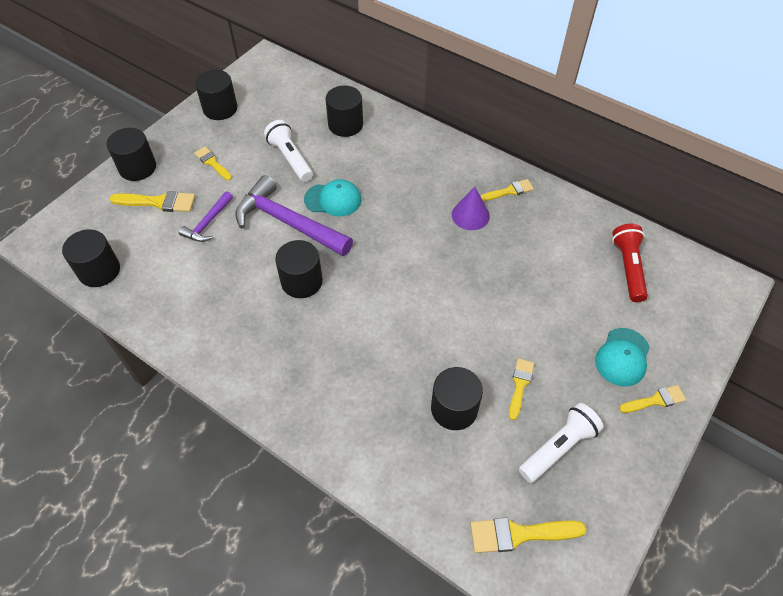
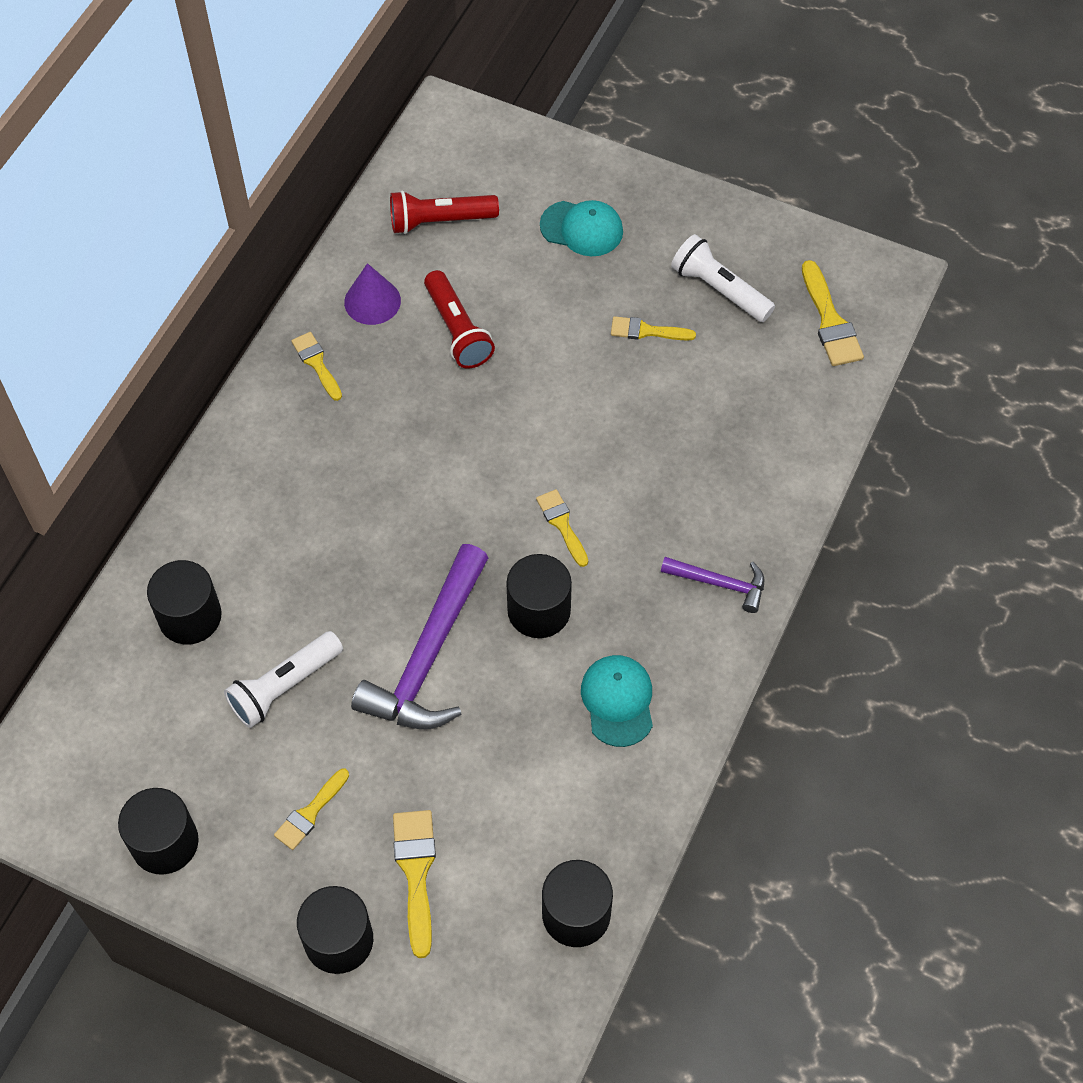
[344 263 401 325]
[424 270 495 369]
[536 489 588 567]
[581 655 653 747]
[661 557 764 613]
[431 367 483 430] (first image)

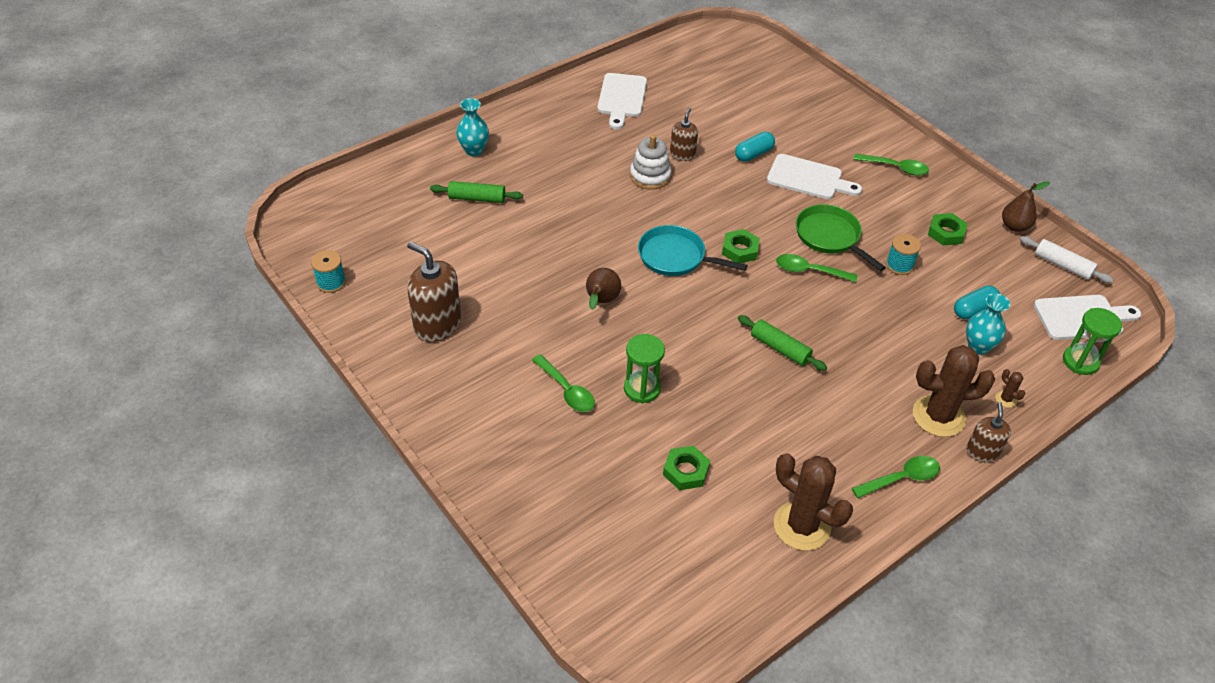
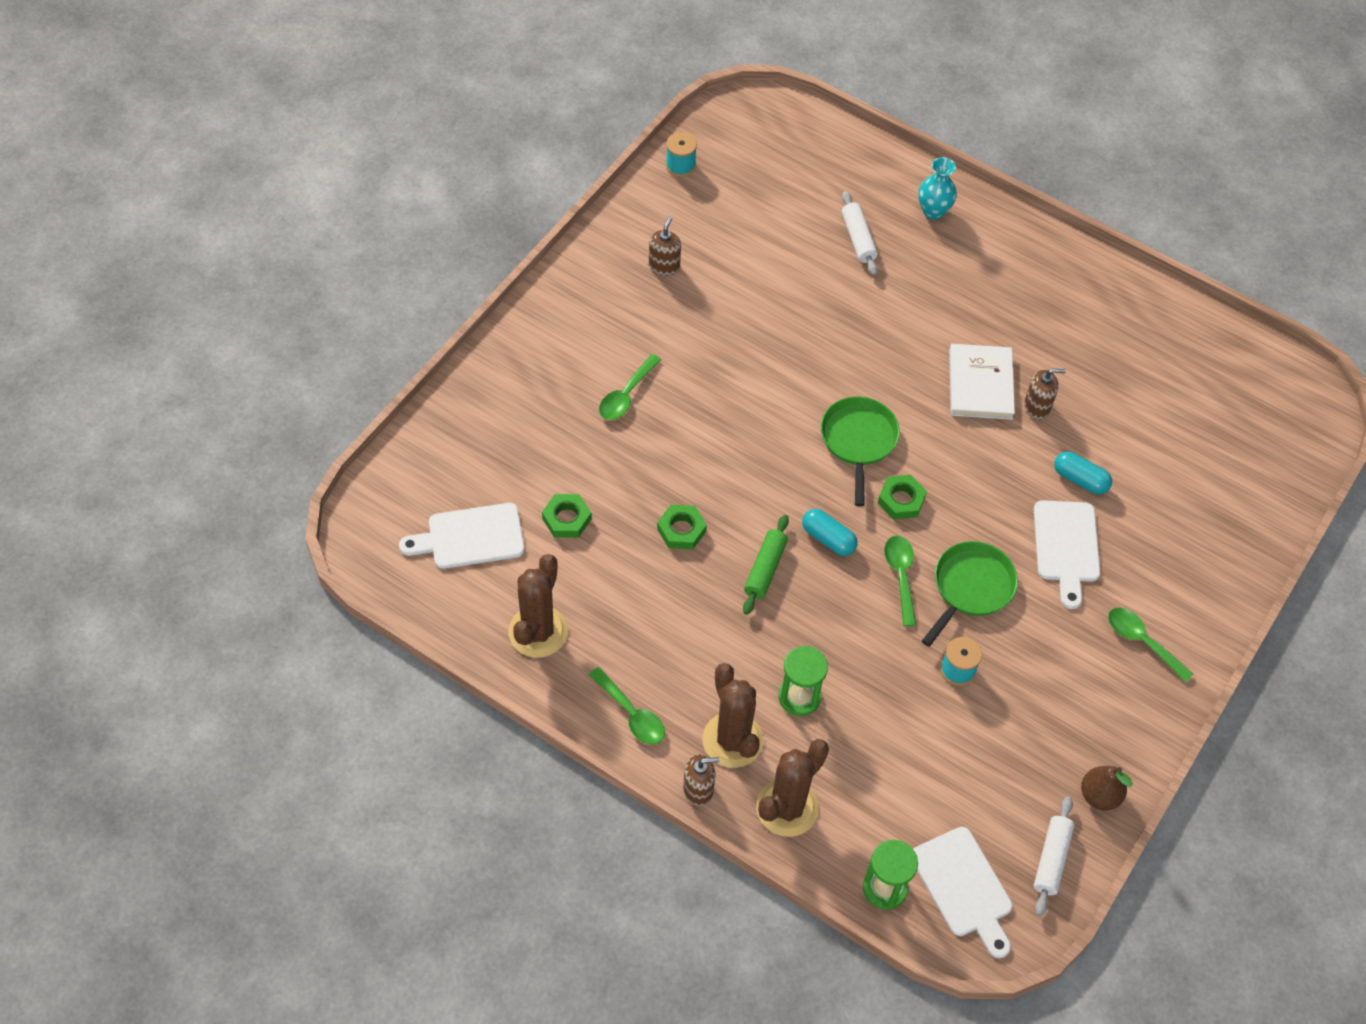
[399 503 525 569]
[649 216 681 276]
[657 505 707 549]
[756 739 829 837]
[779 646 828 716]
[802 509 858 556]
[820 396 900 507]
[842 191 878 275]
[949 344 1015 420]
[1108 608 1194 683]
[586 268 621 310] (first image)
[966 293 1010 355] (first image)

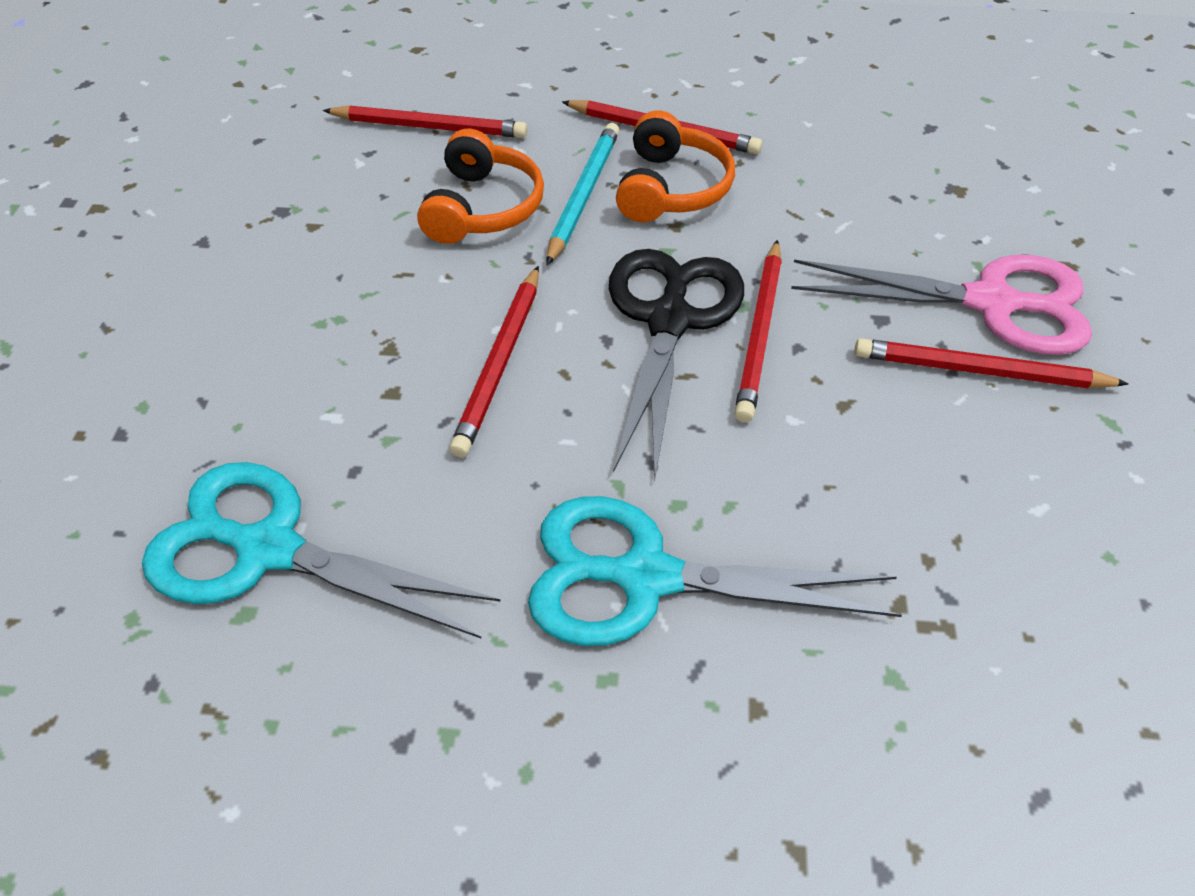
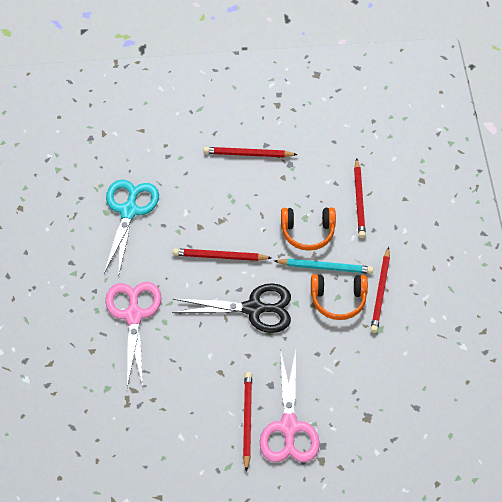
[105 282 161 388]
[204 147 298 157]

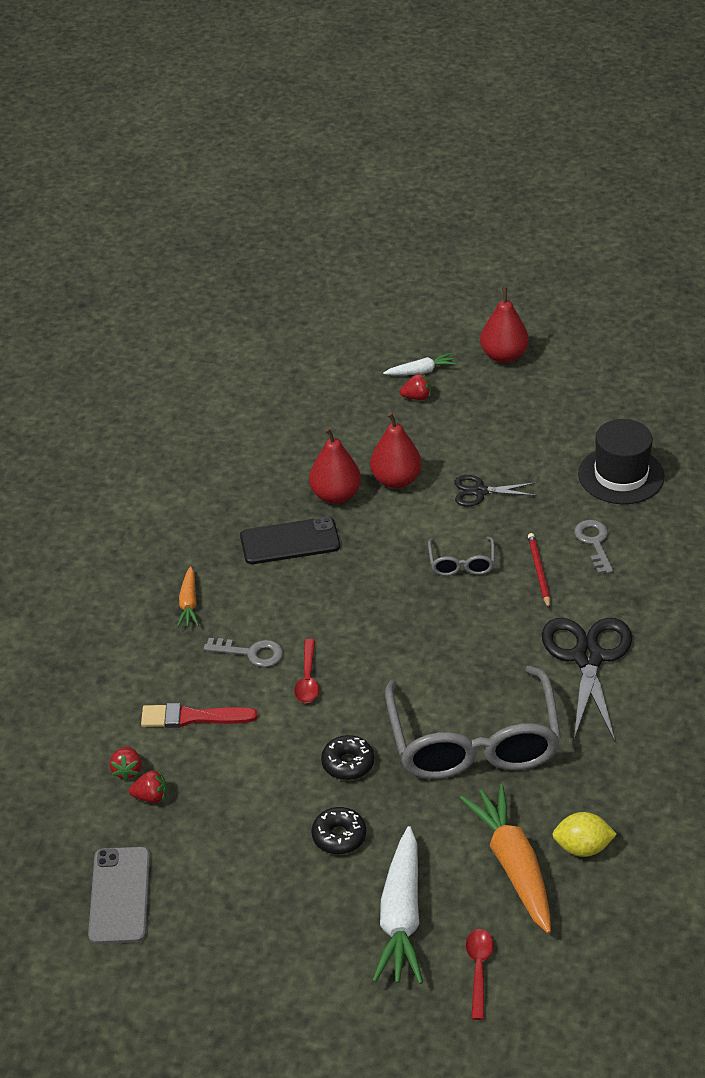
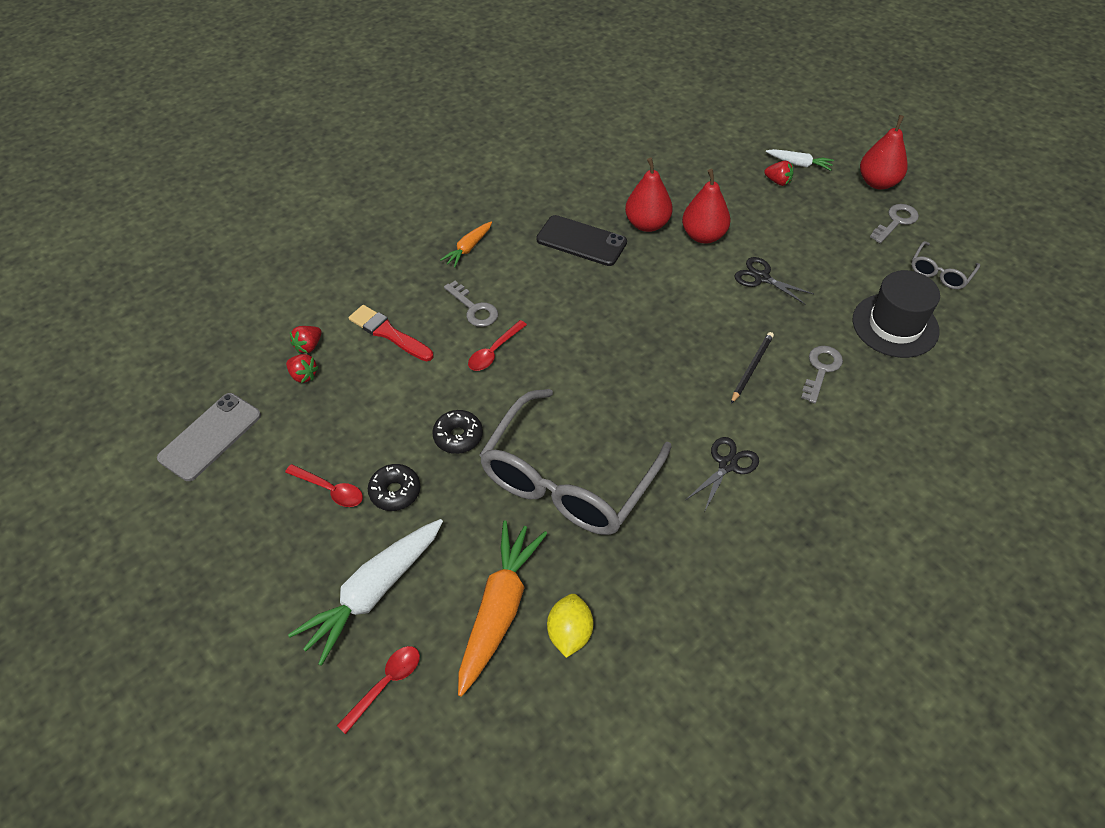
[285 464 363 507]
[547 594 593 658]
[686 437 759 510]
[731 332 774 404]
[870 204 919 244]
[911 241 980 289]

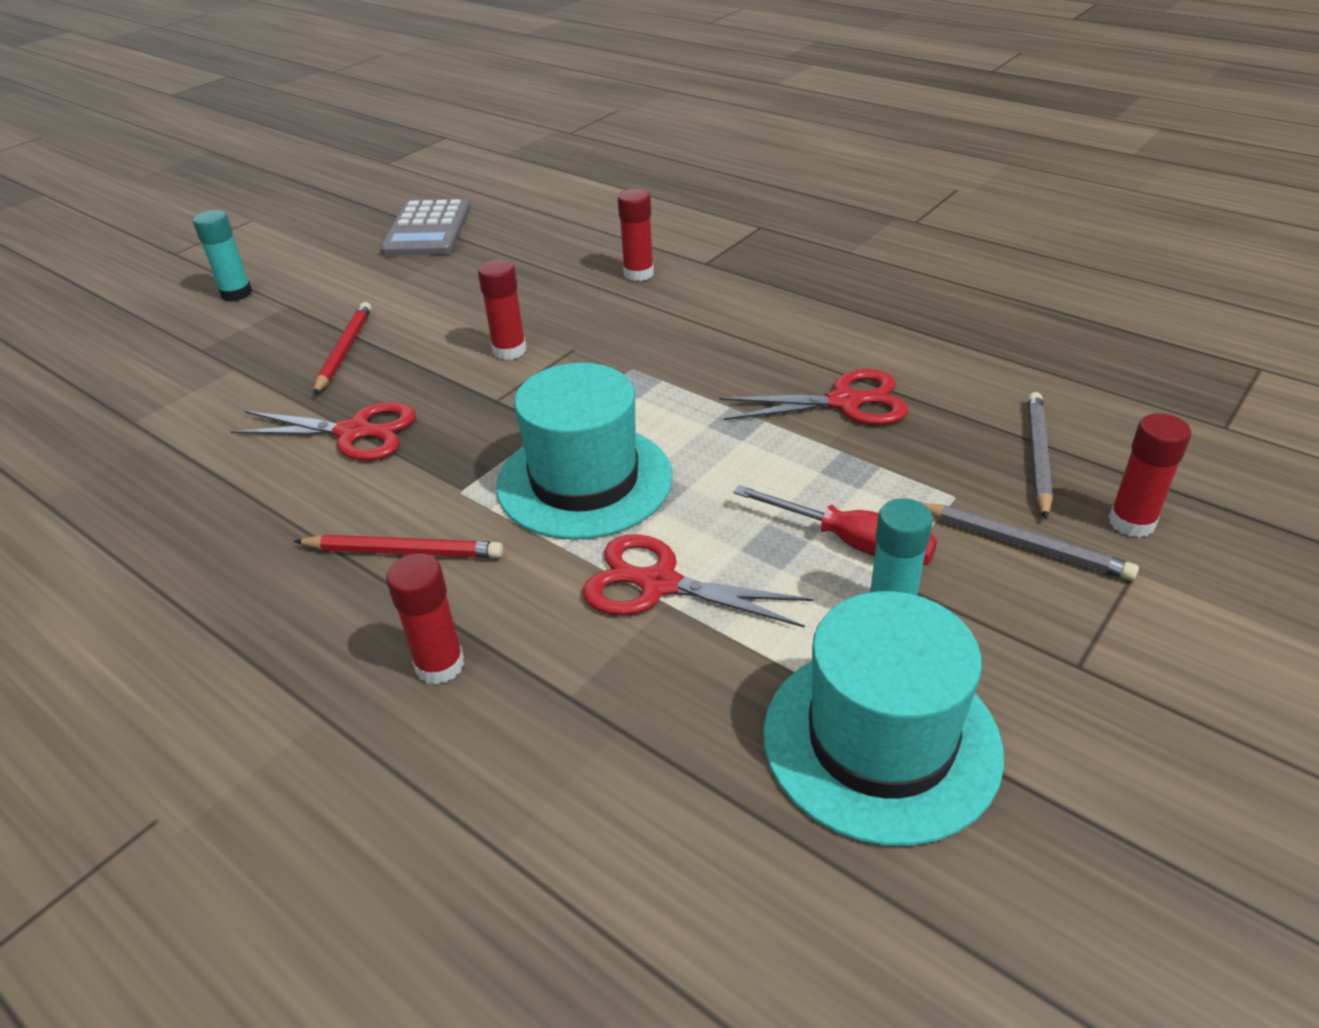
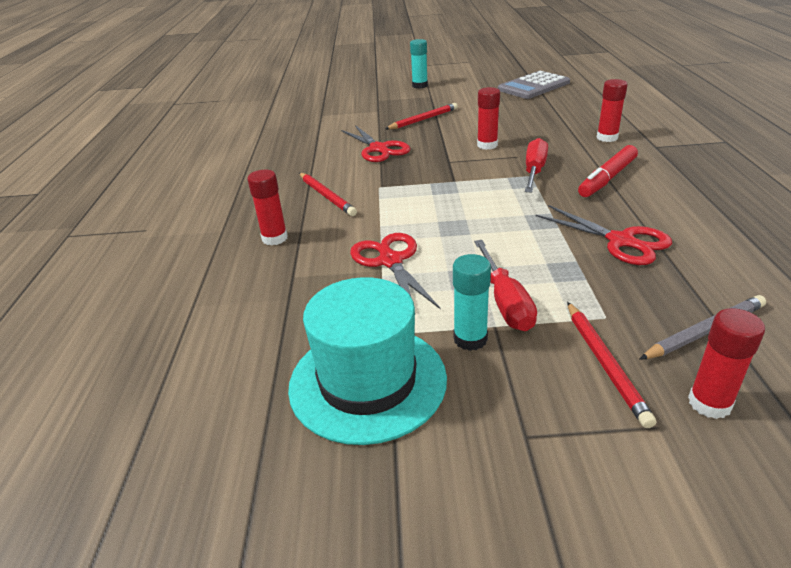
[525 138 548 193]
[567 302 656 428]
[578 145 638 197]
[496 363 673 540] (first image)

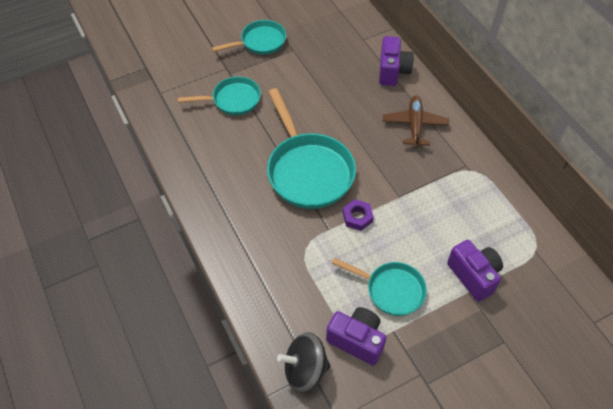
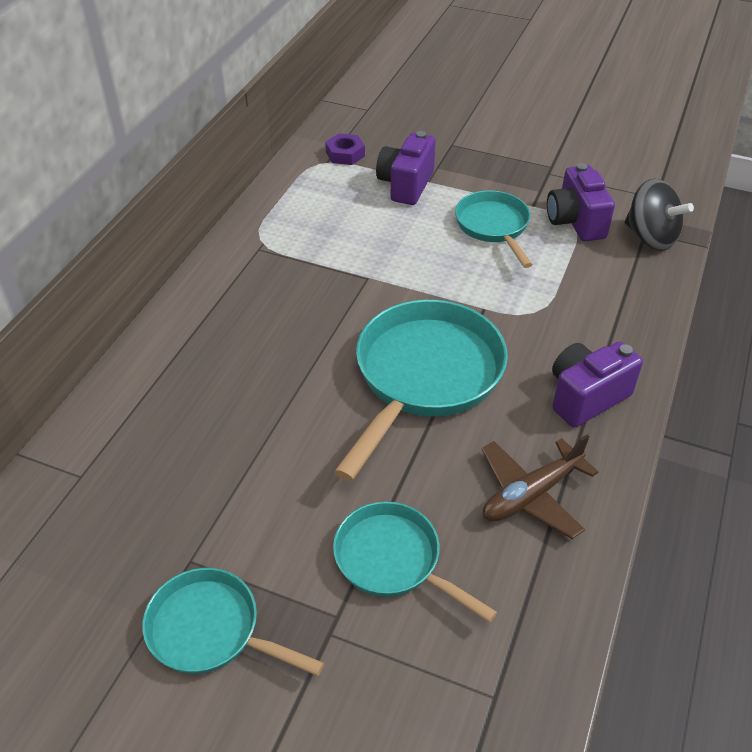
[325 133 365 165]
[482 434 598 539]
[552 341 643 428]

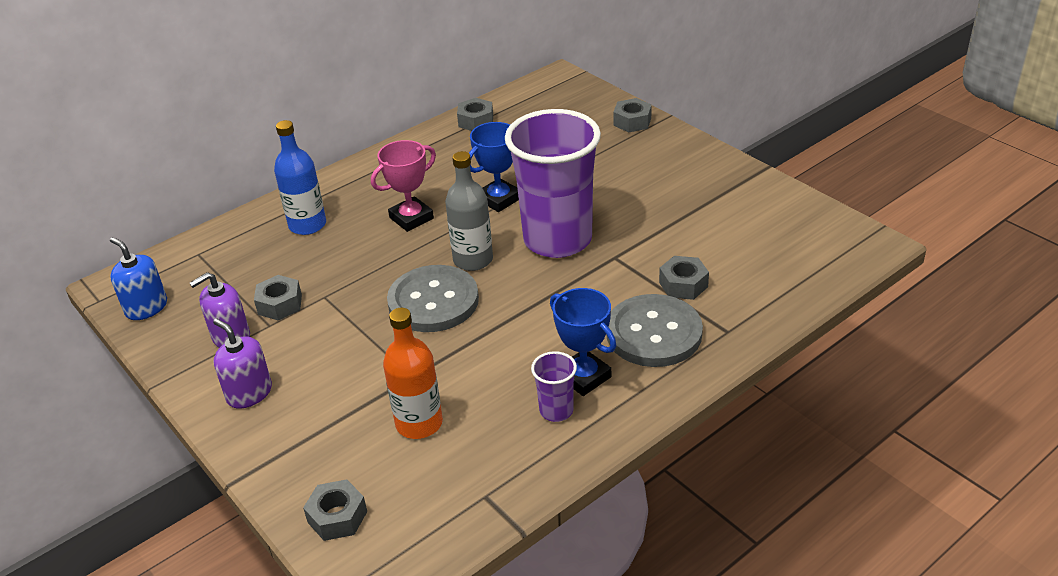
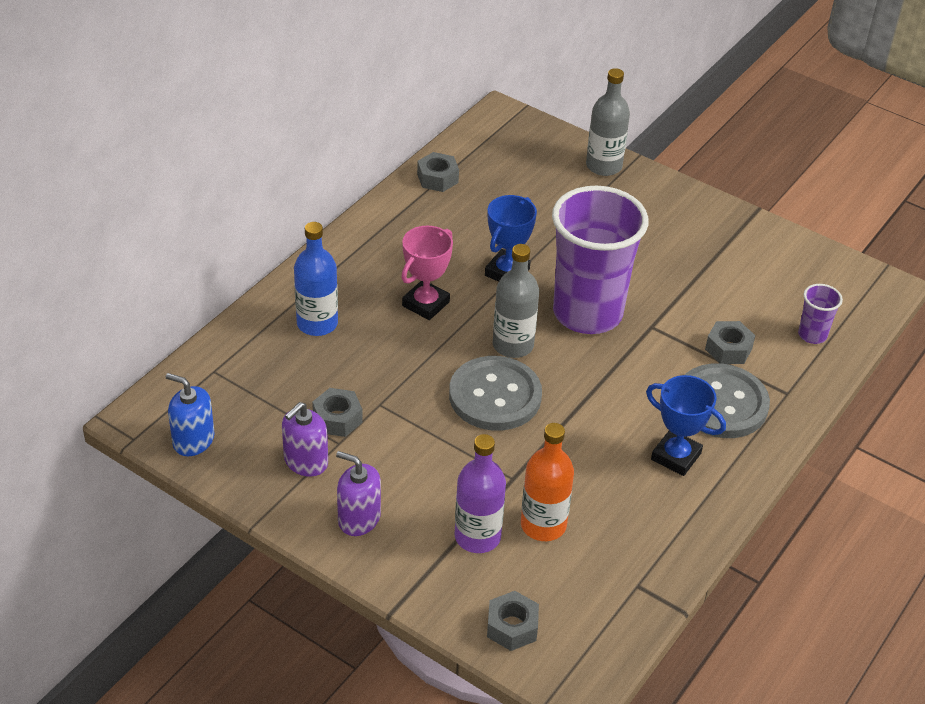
[455 434 506 553]
[586 68 630 176]
[798 284 843 344]

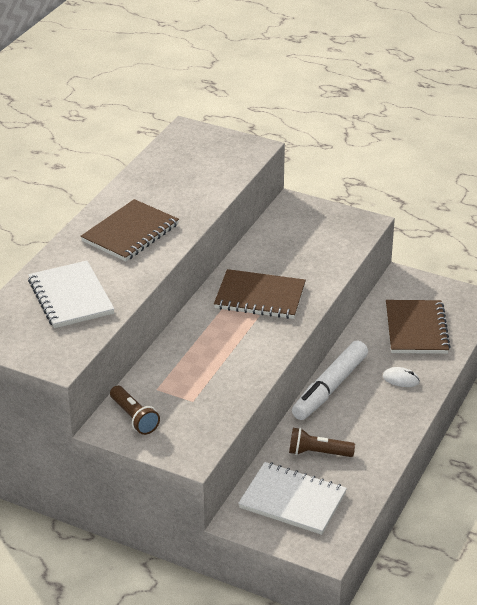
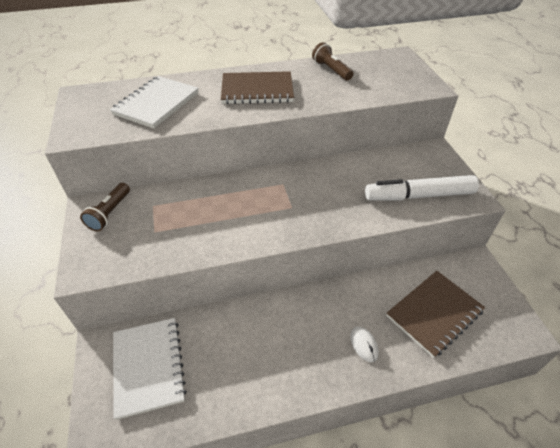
[312 42 353 81]
[365 175 479 201]
[214 269 306 319] (first image)

